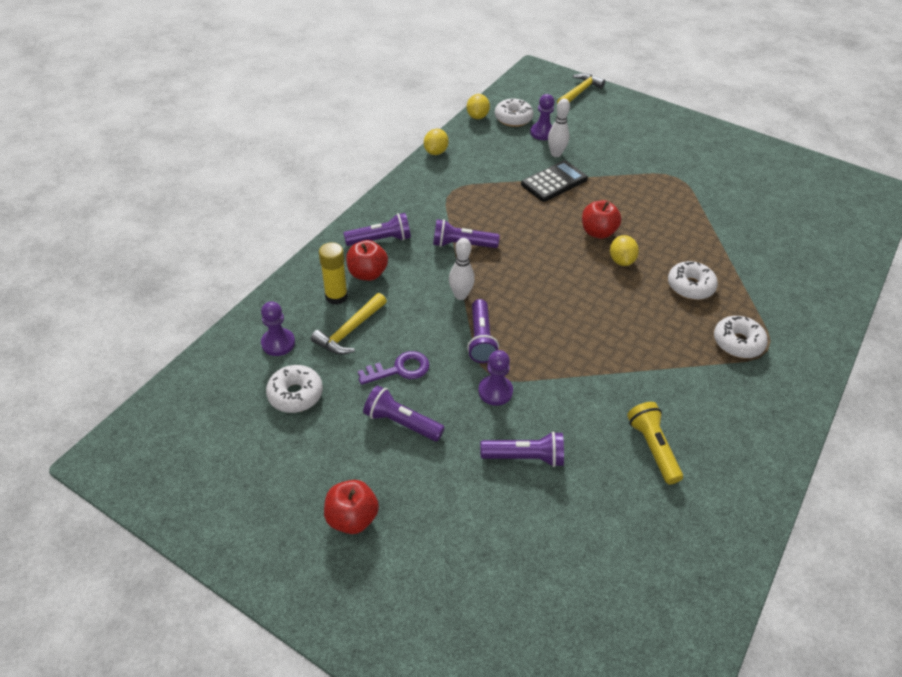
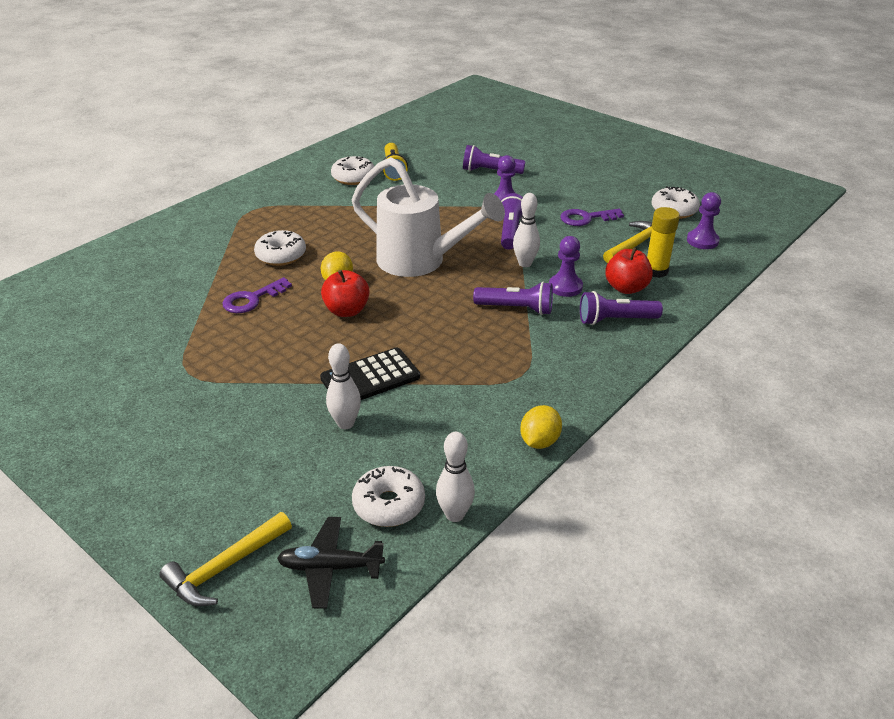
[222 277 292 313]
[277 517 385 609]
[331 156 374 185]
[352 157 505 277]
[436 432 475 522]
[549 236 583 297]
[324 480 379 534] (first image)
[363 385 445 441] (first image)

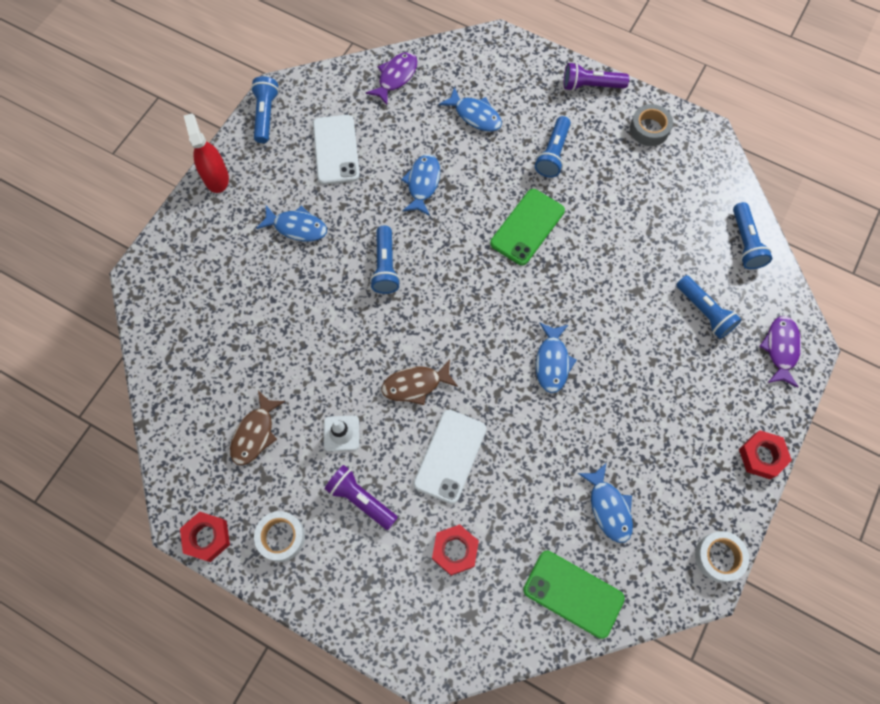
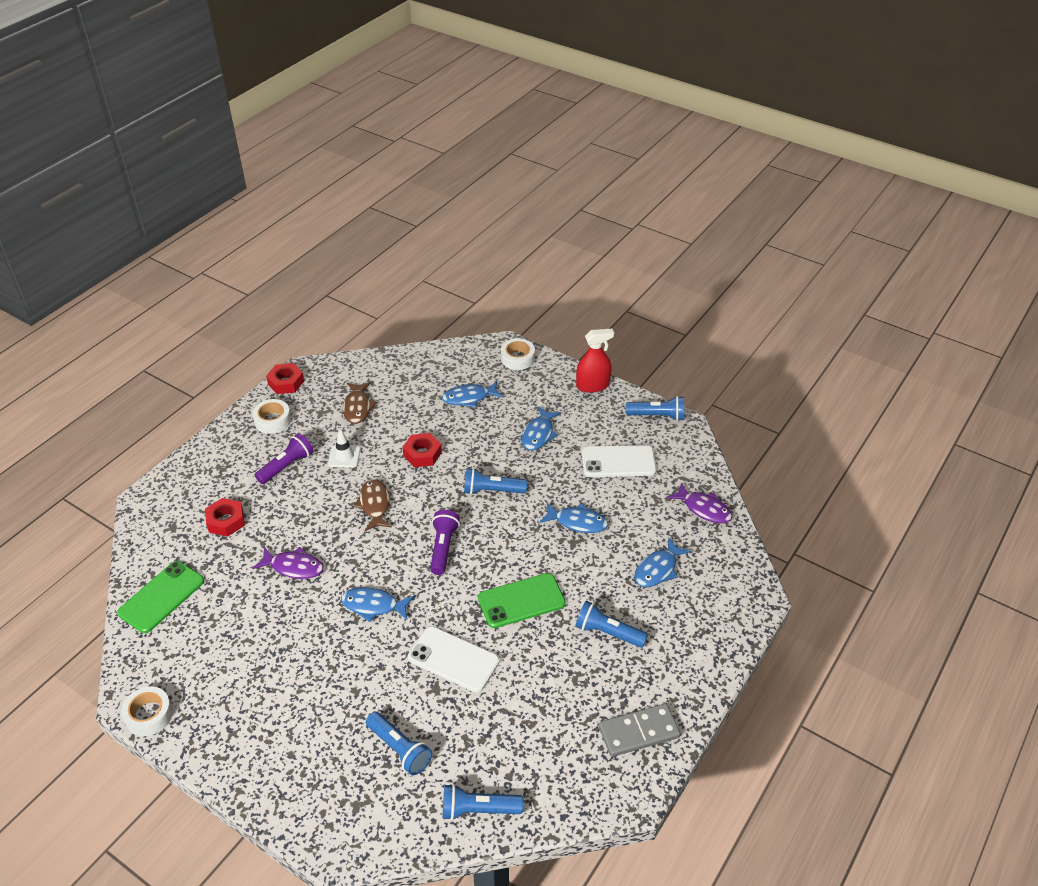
[253 547 324 579]
[343 382 377 424]
[366 712 432 775]
[403 433 442 467]
[408 626 499 693]
[430 510 460 575]
[442 381 503 408]
[478 573 566 628]
[501 338 535 370]
[599 703 681 757]

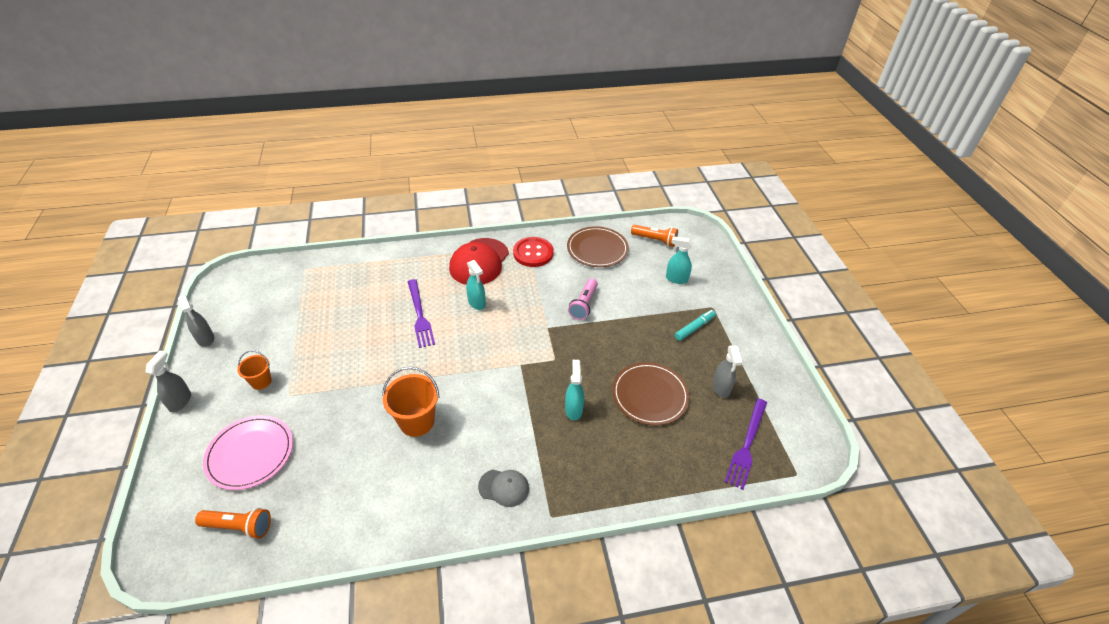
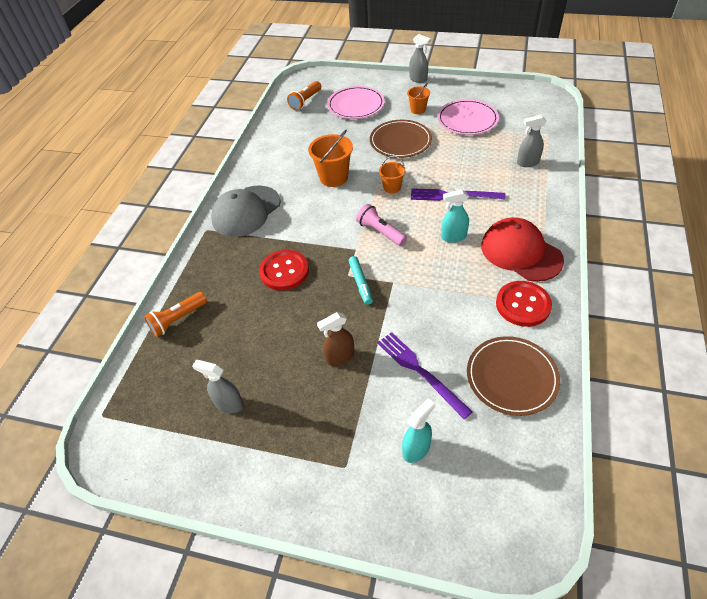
[144 292 207 337]
[211 185 281 237]
[259 250 309 290]
[317 312 354 366]
[349 256 373 305]
[356 204 407 246]
[370 120 432 158]
[377 332 473 419]
[379 156 405 193]
[437 99 499 135]
[517 115 547 167]

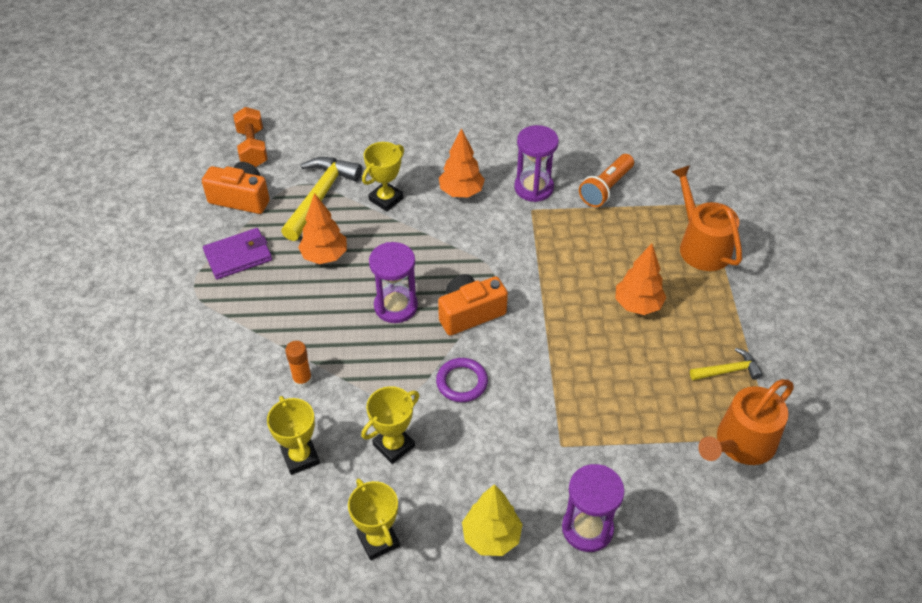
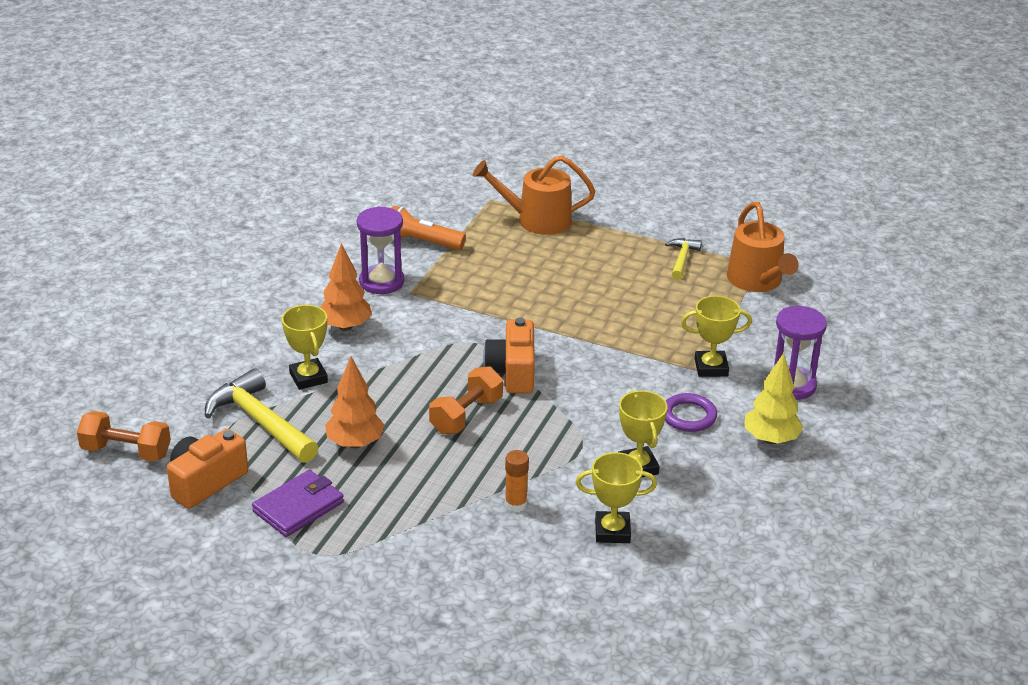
[252 470 344 537]
[391 206 466 250]
[429 366 503 434]
[665 393 717 432]
[681 296 752 377]
[615 243 666 315] (first image)

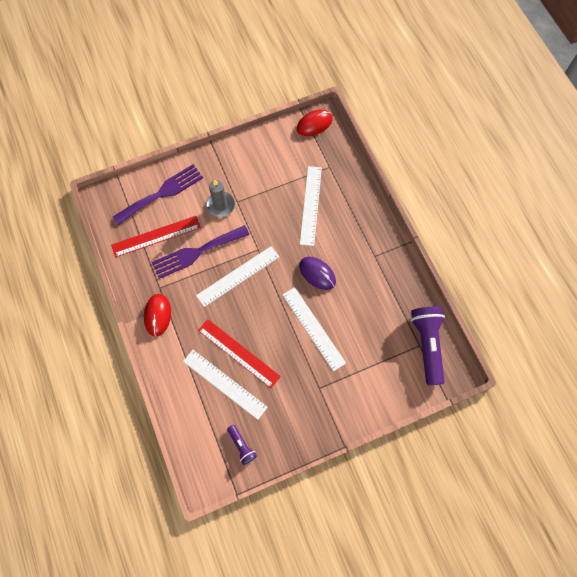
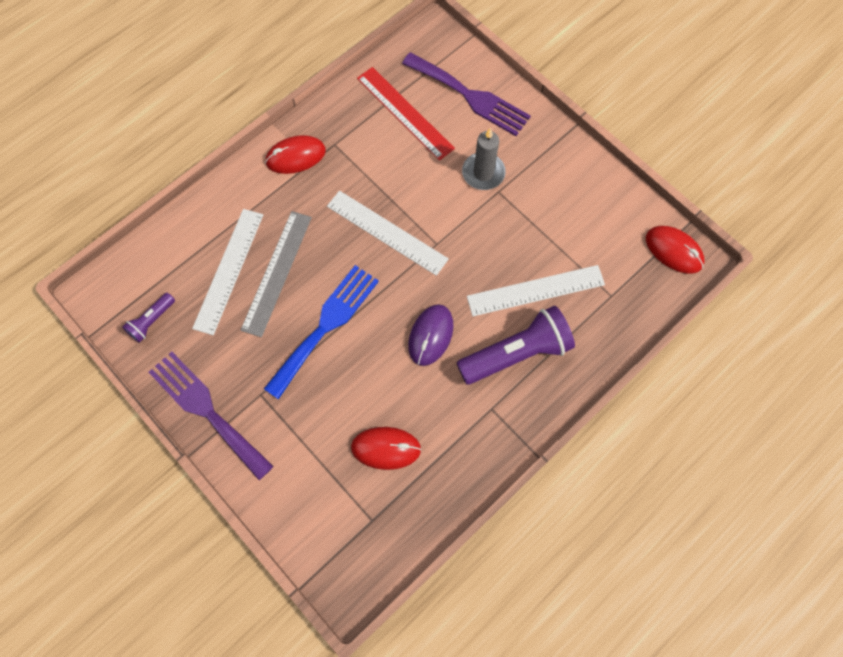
[149 352 274 480]
[240 211 312 337]
[264 265 379 399]
[351 427 421 470]
[457 306 575 385]
[282 287 346 372] (first image)

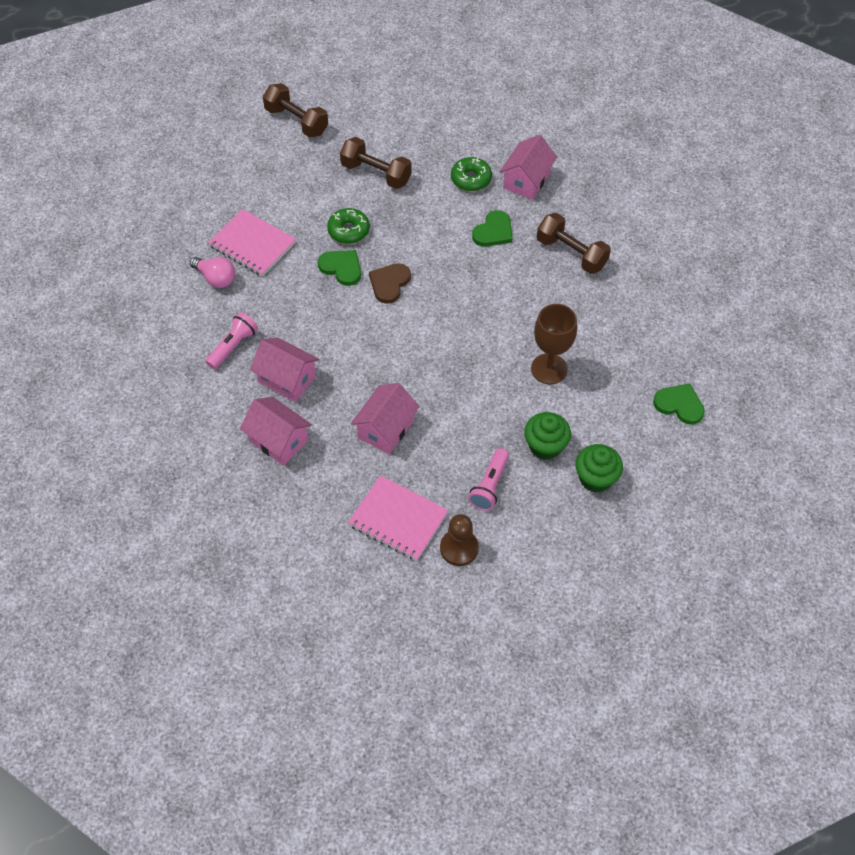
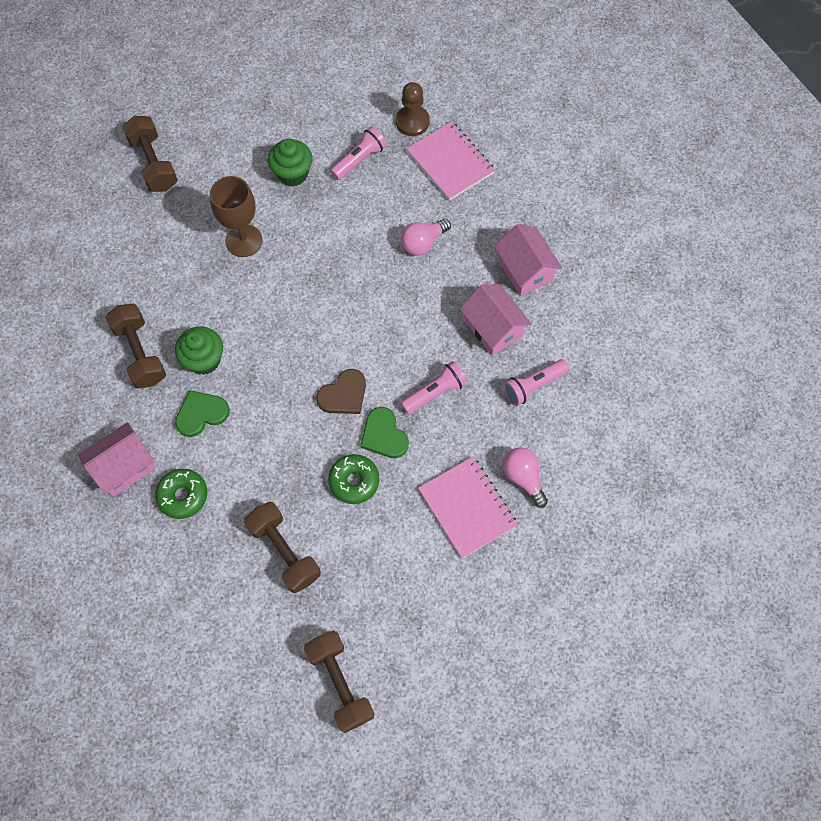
[122 116 178 192]
[175 326 223 375]
[401 219 451 256]
[401 361 467 414]

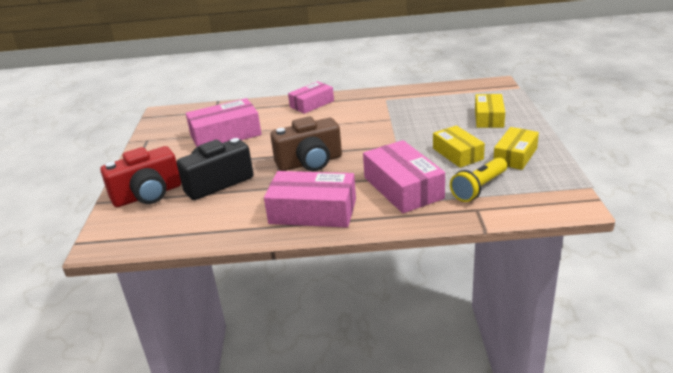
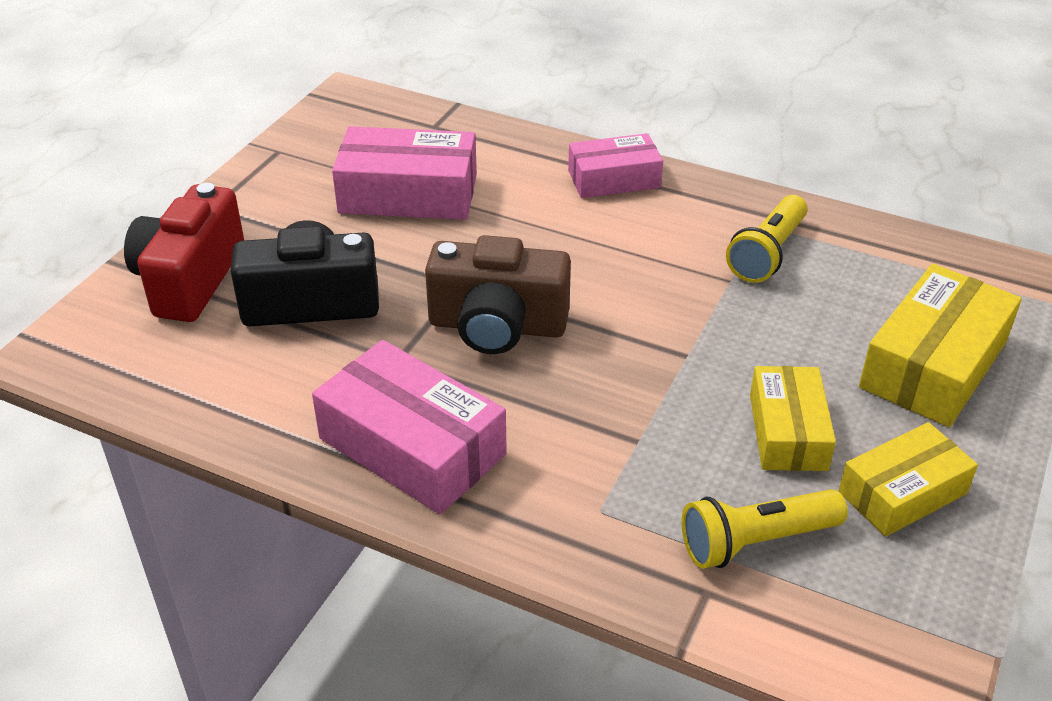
[124 183 244 322]
[726 195 808 283]
[859 264 1022 427]
[363 140 445 213] (first image)

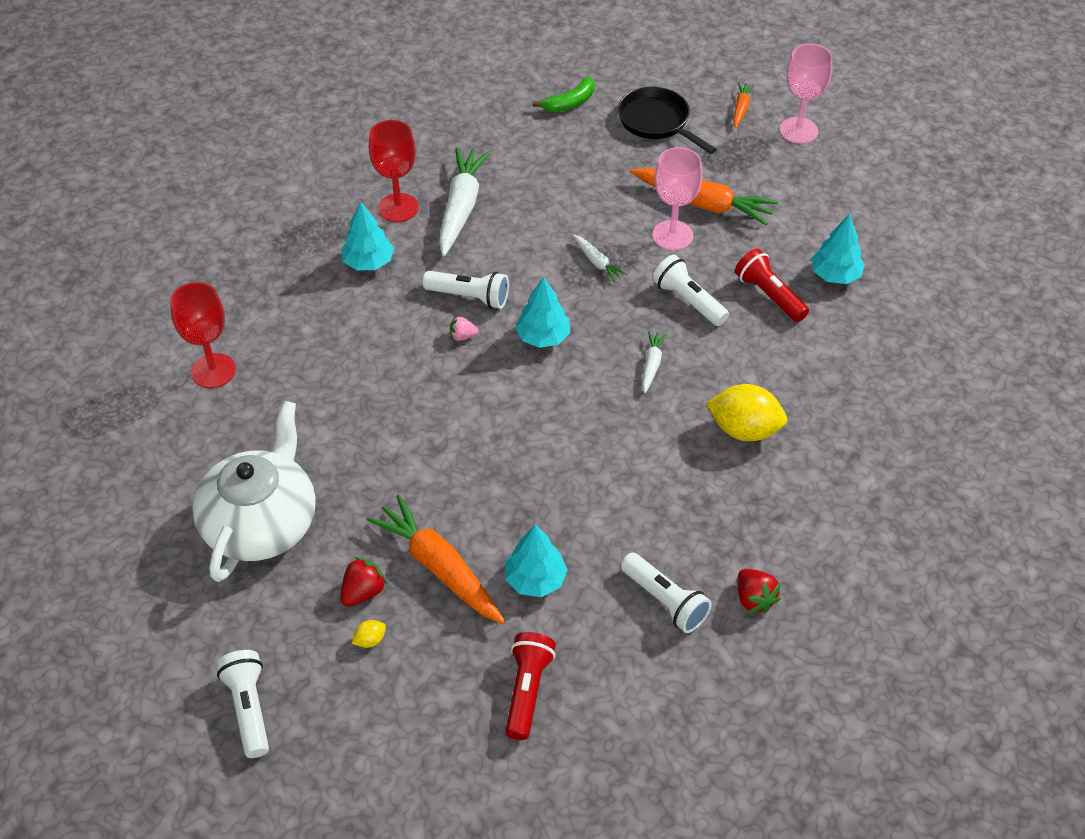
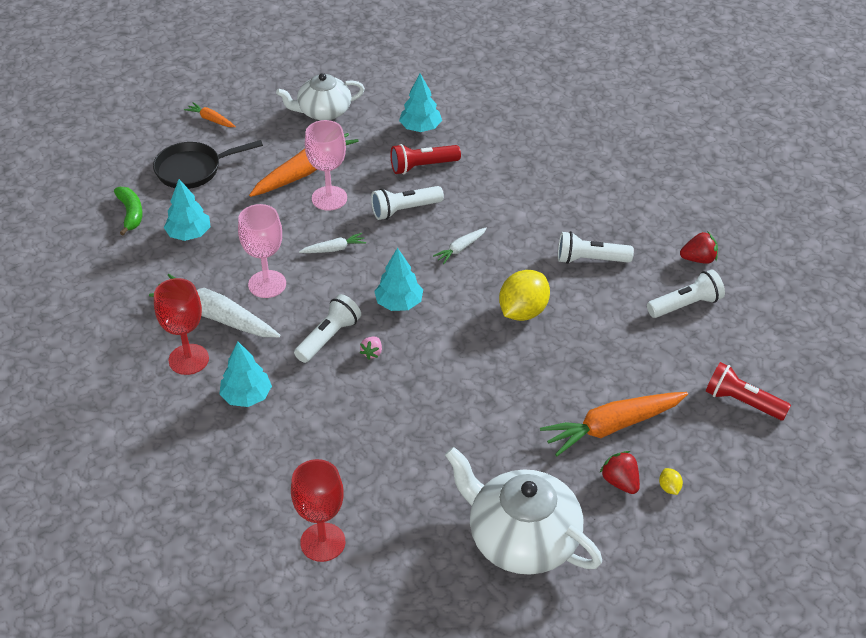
[164 179 210 241]
[238 204 286 298]
[276 73 365 120]
[433 228 487 264]
[499 270 550 321]
[558 231 634 264]

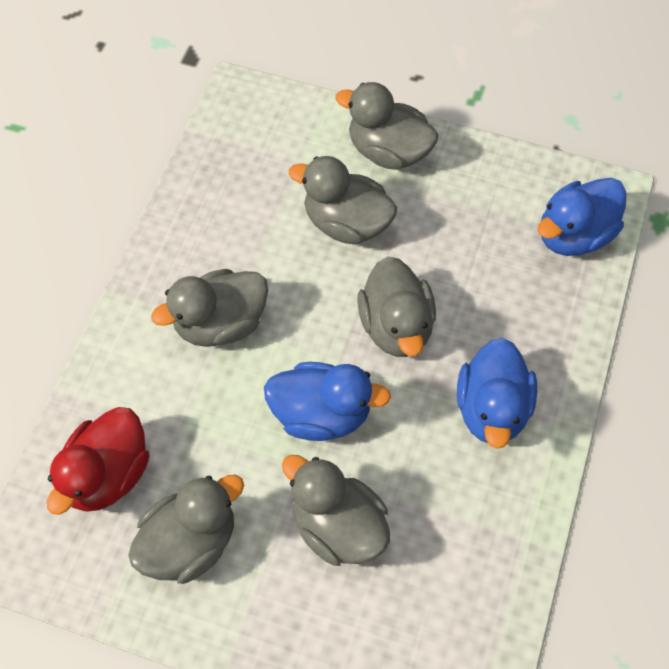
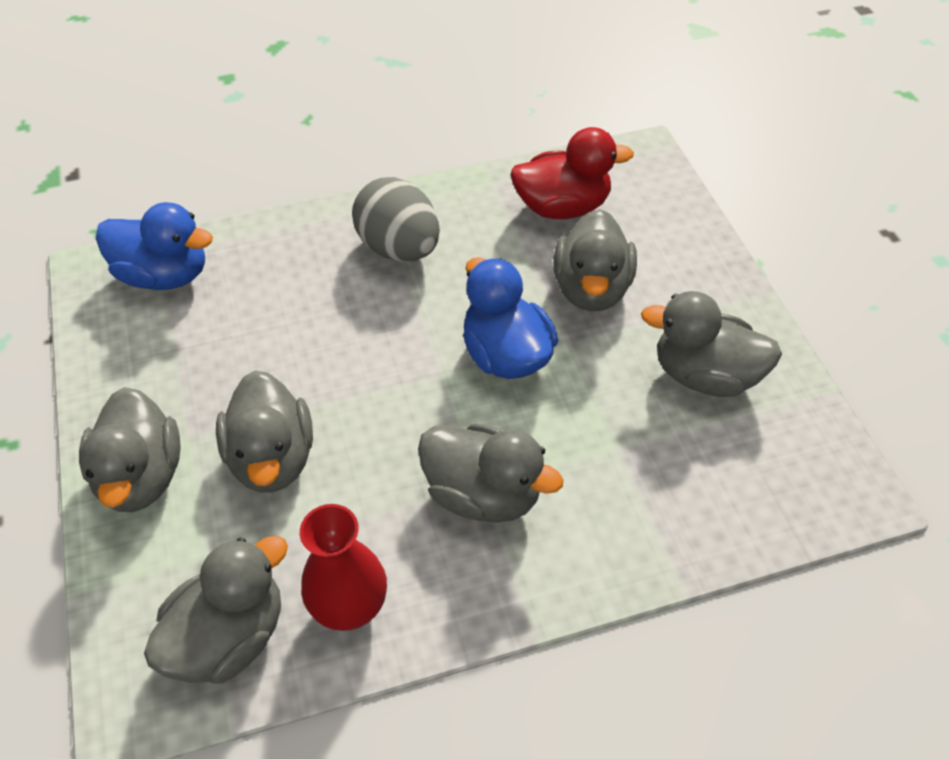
[144 536 288 683]
[300 504 387 631]
[352 177 440 262]
[510 127 634 219]

